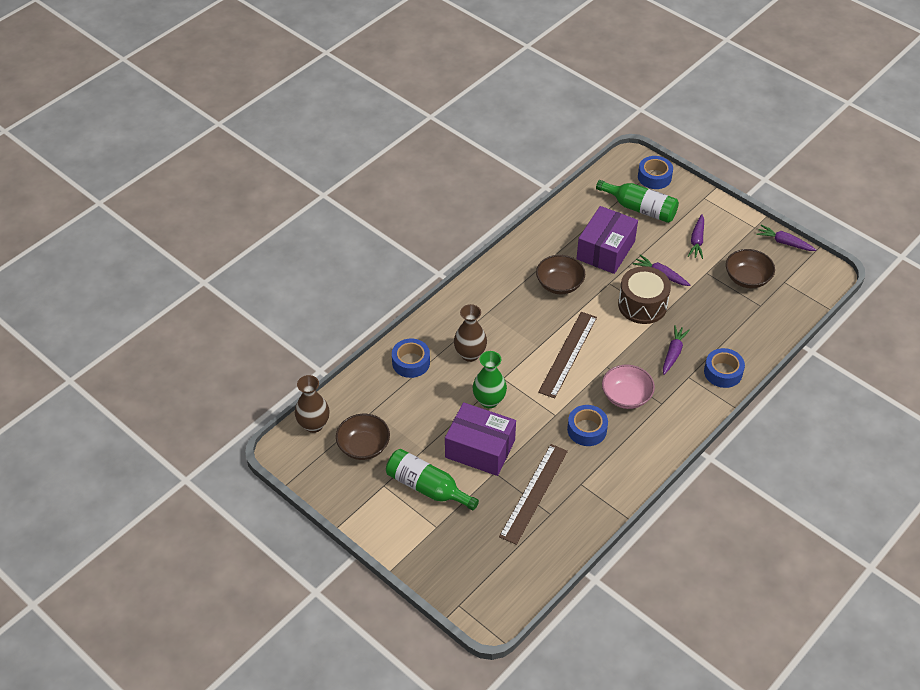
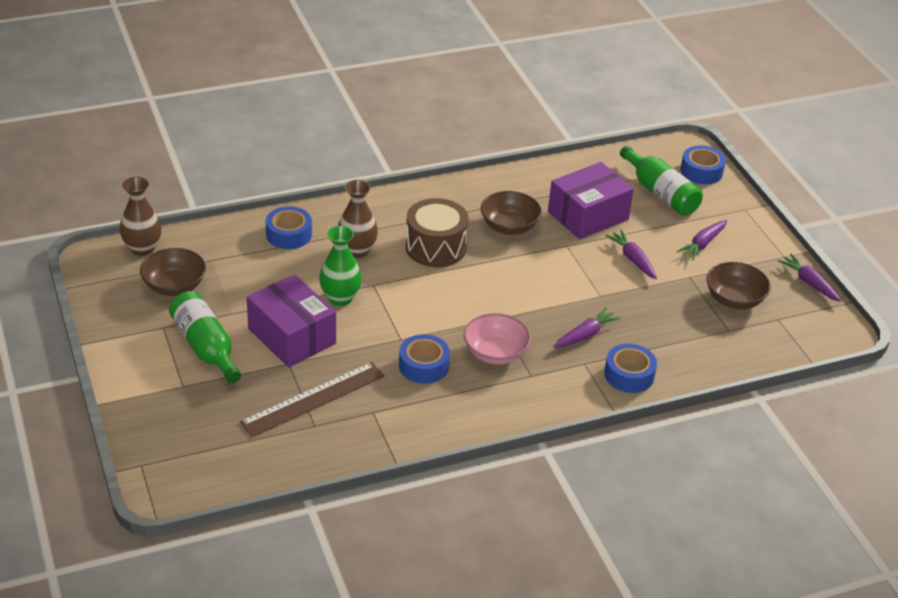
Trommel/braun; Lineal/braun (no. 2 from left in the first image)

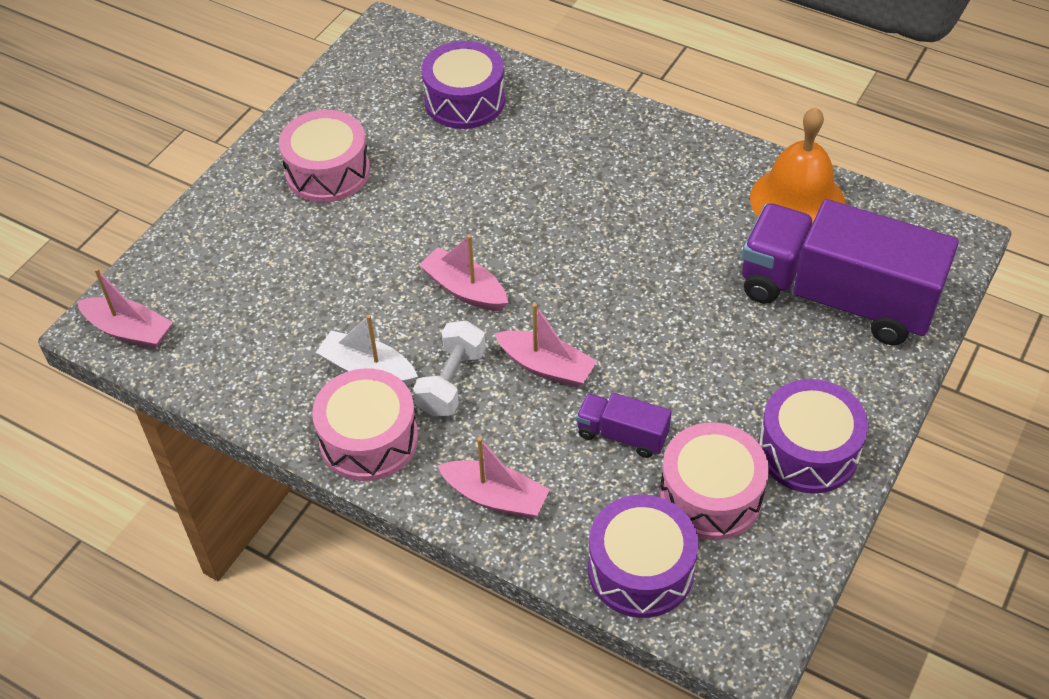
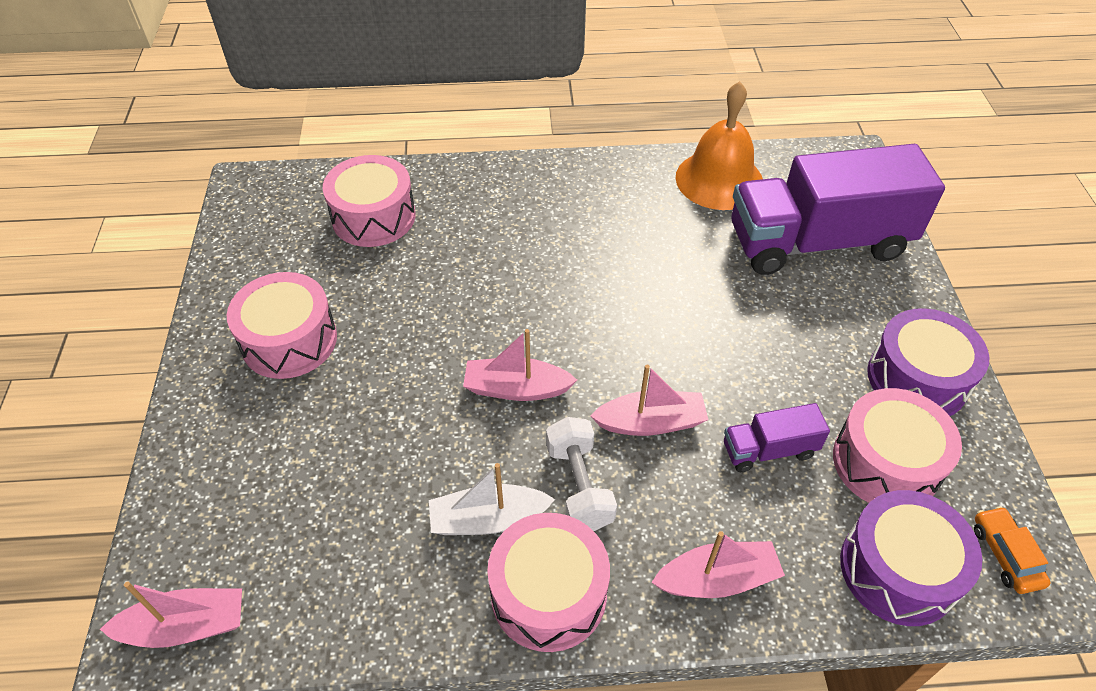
Trommel/rosa (no. 2 from left); Auto/orange

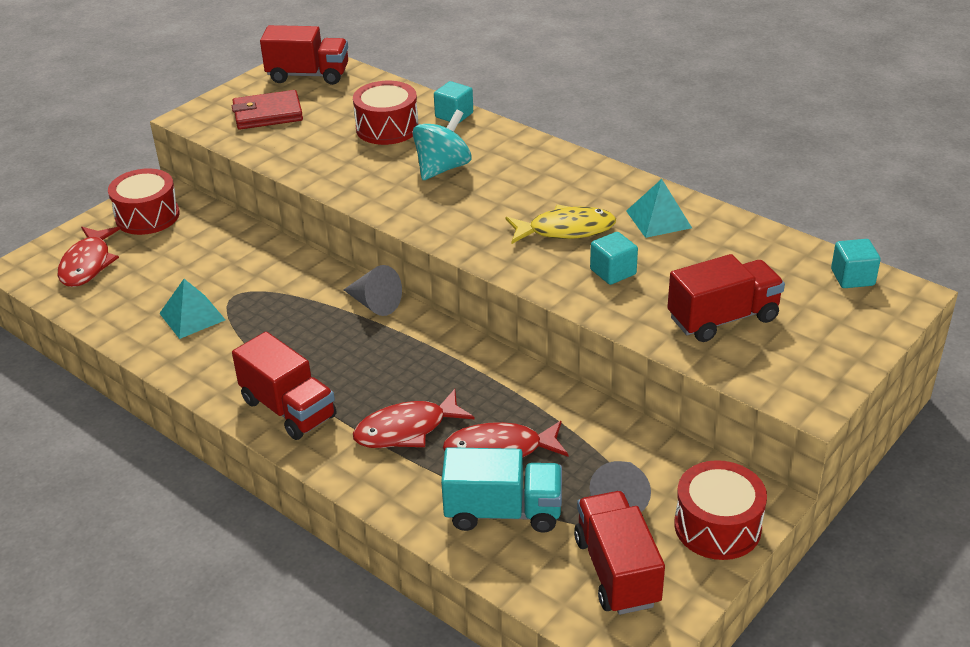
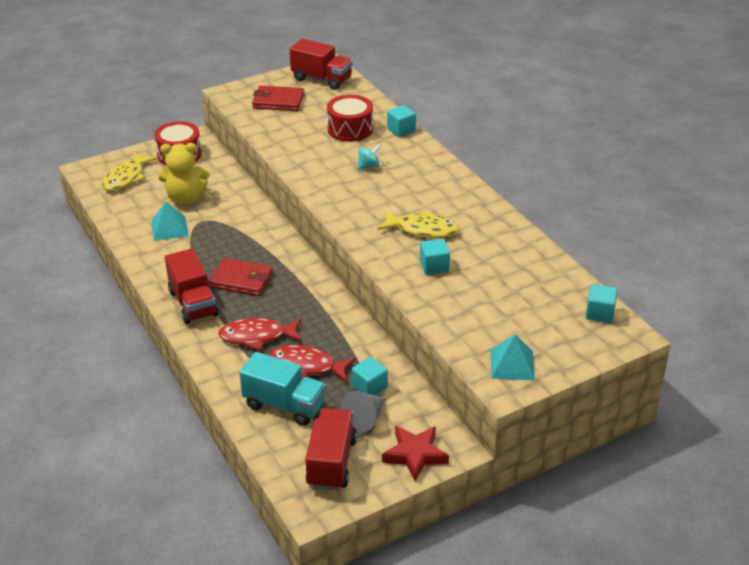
Fisch/gelb (no. 1 from left); Teddybär/gelb; Geldbörse/rot (no. 1 from left); Kubus/türkis (no. 1 from left); Kreisel/türkis; Stern/rot; Pyramide/türkis (no. 2 from left); Kegel/grau (no. 1 from left in the first image); Lastwagen/rot (no. 4 from left in the first image)

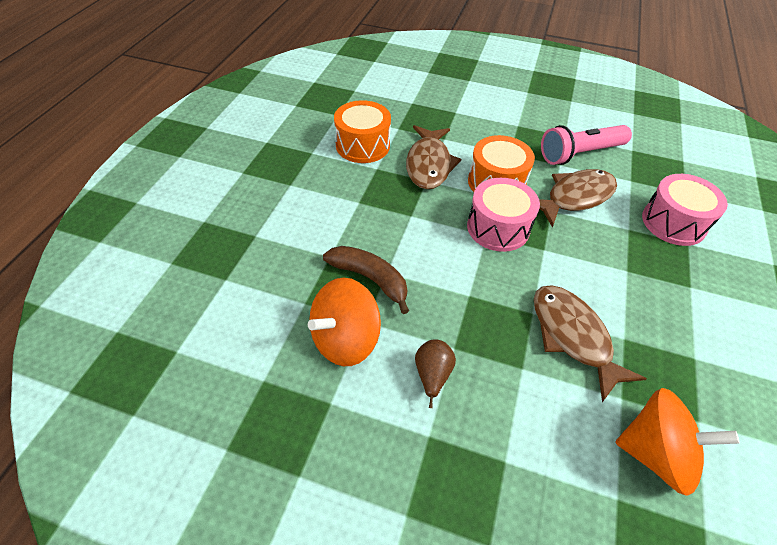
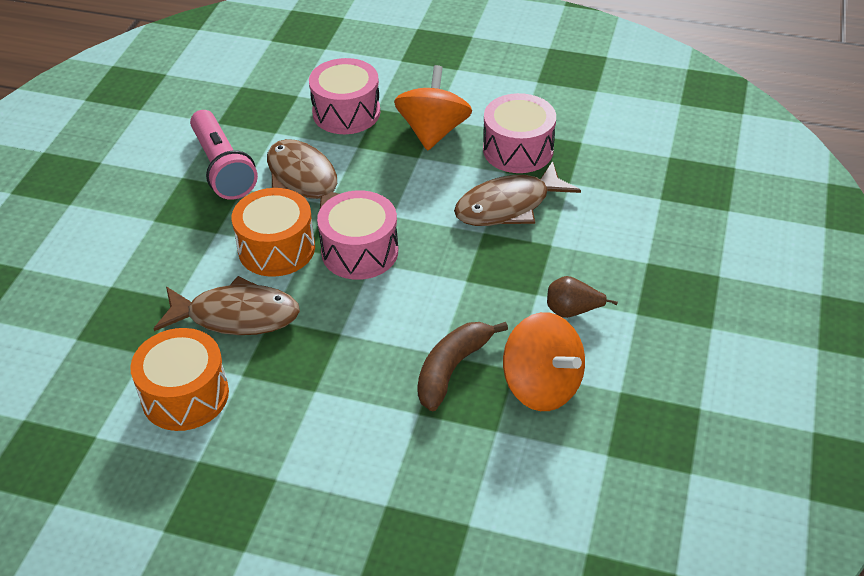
Kreisel/orange (no. 1 from left); Trommel/rosa (no. 3 from left)

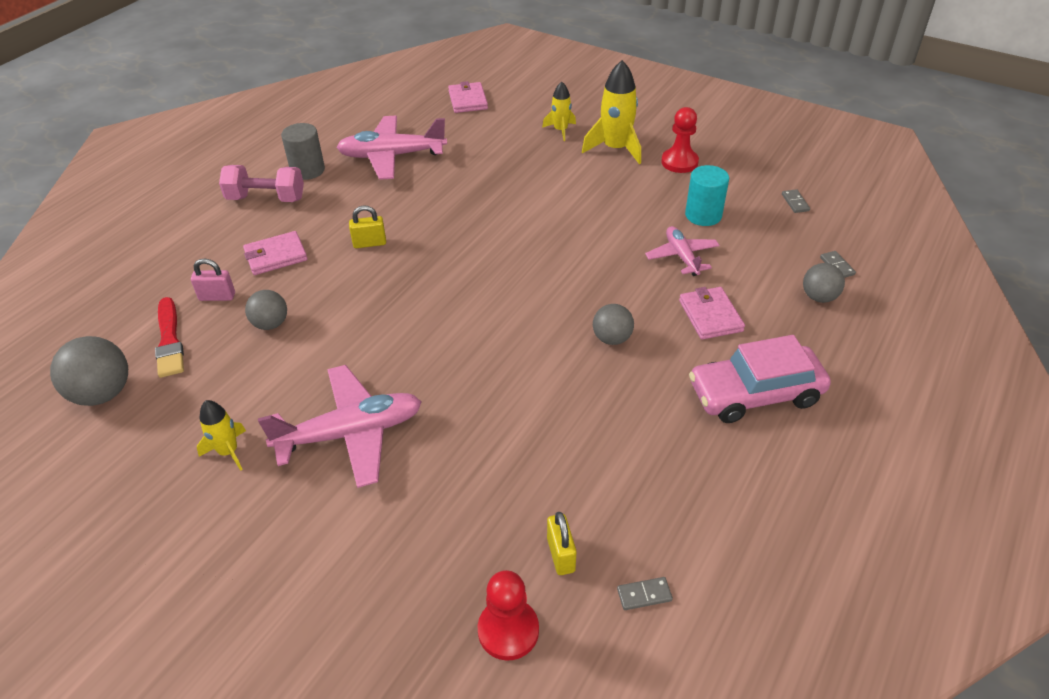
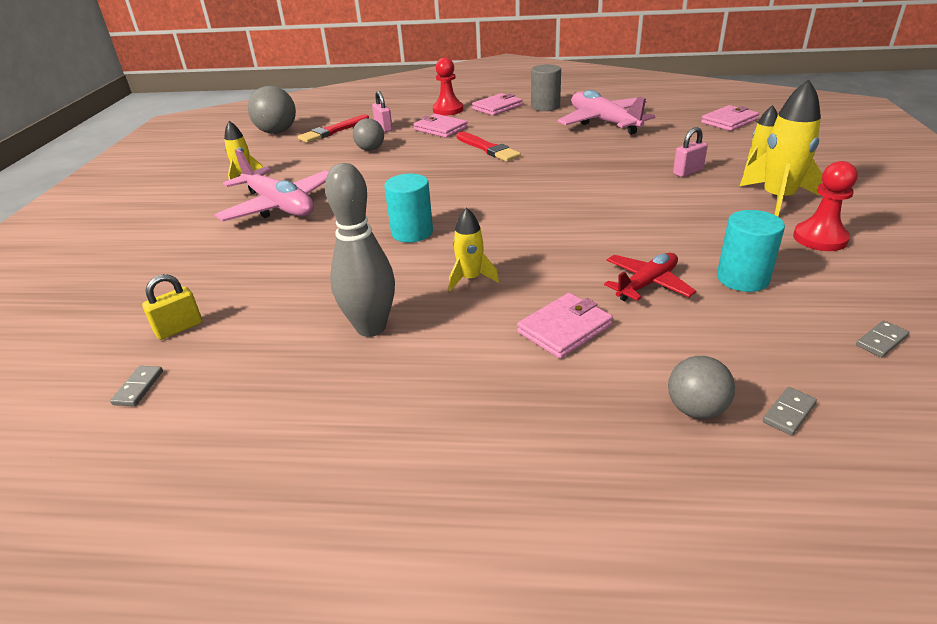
Dominostein/grau (no. 1 from left); Bowlingkegel/grau; Vollzylinder/türkis (no. 1 from left); Bauer/rot (no. 1 from left); Rakete/gelb (no. 2 from left); Pinsel/rot (no. 2 from left); Geldbörse/rosa (no. 2 from left); Flugzeug/rot; Vorhängeschloss/rosa (no. 2 from left); Auto/rosa

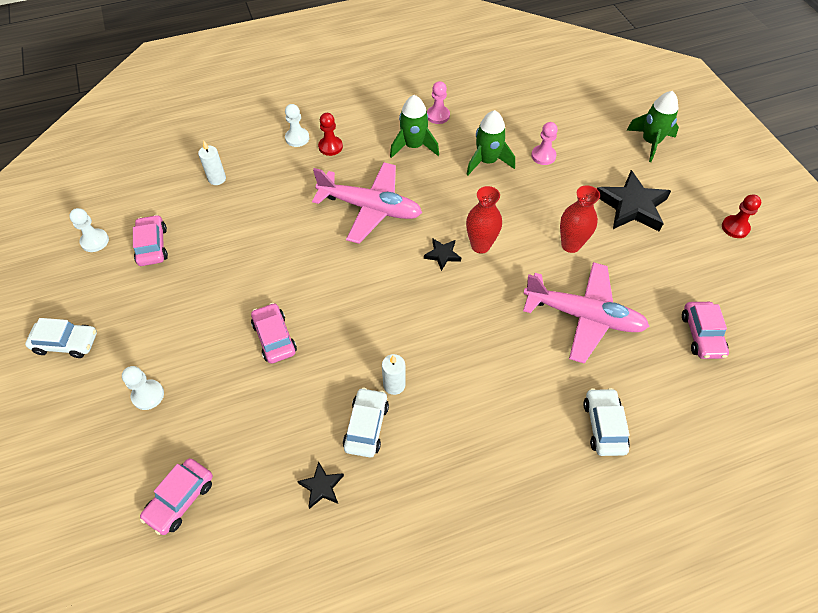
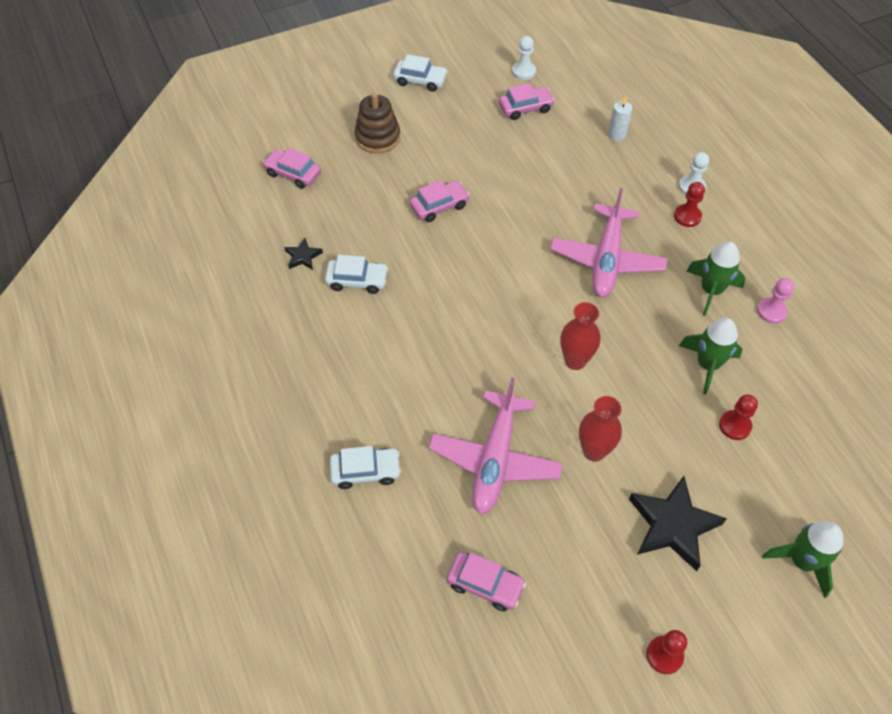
Stapelspielzeug/braun; Auto/weiß (no. 3 from left); Auto/rosa (no. 3 from left); Bauer/rot (no. 3 from left); Kerze/weiß (no. 2 from left in the first image); Stern/schwarz (no. 2 from left in the first image)

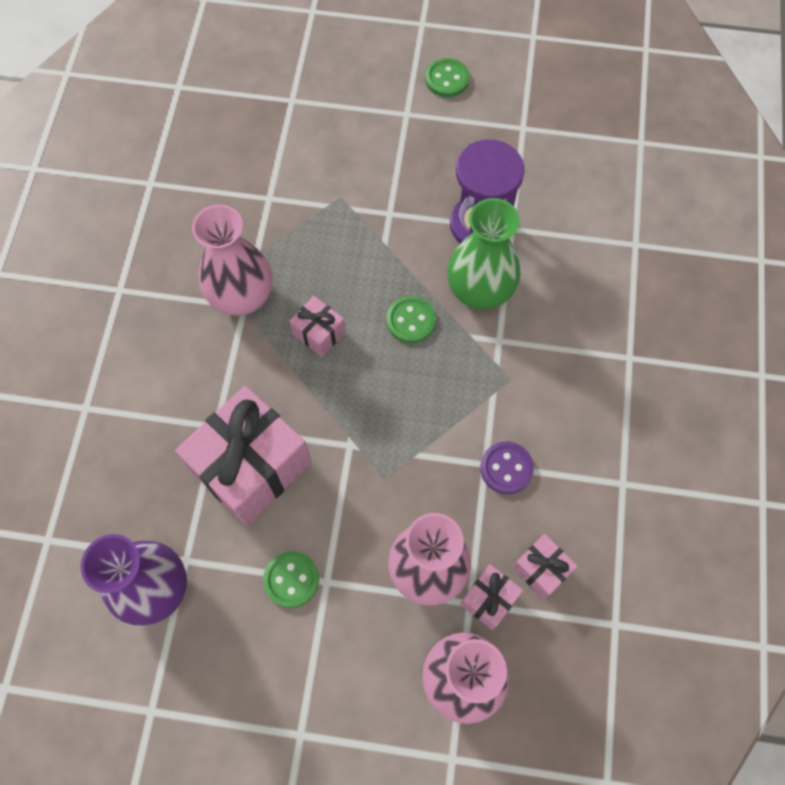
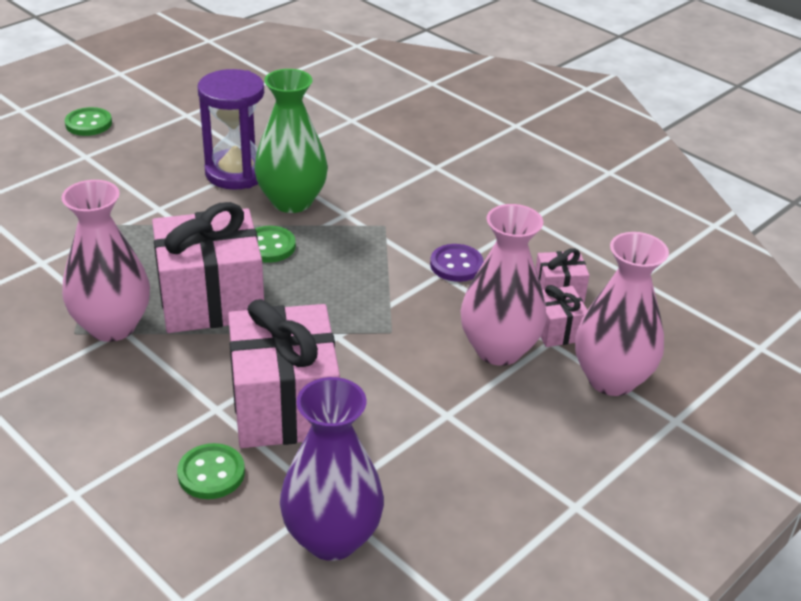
Geschenk/rosa (no. 1 from left); Knopf/grün (no. 2 from left)

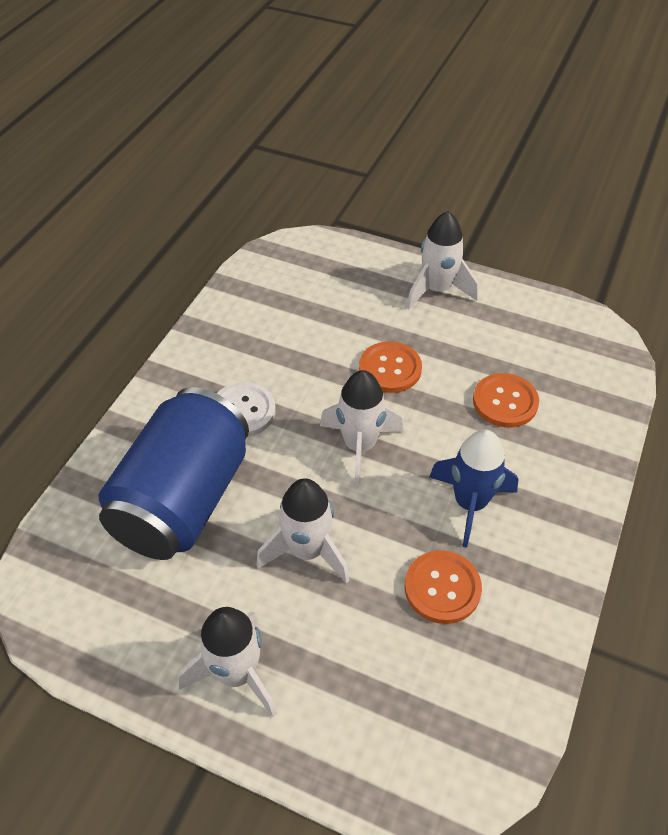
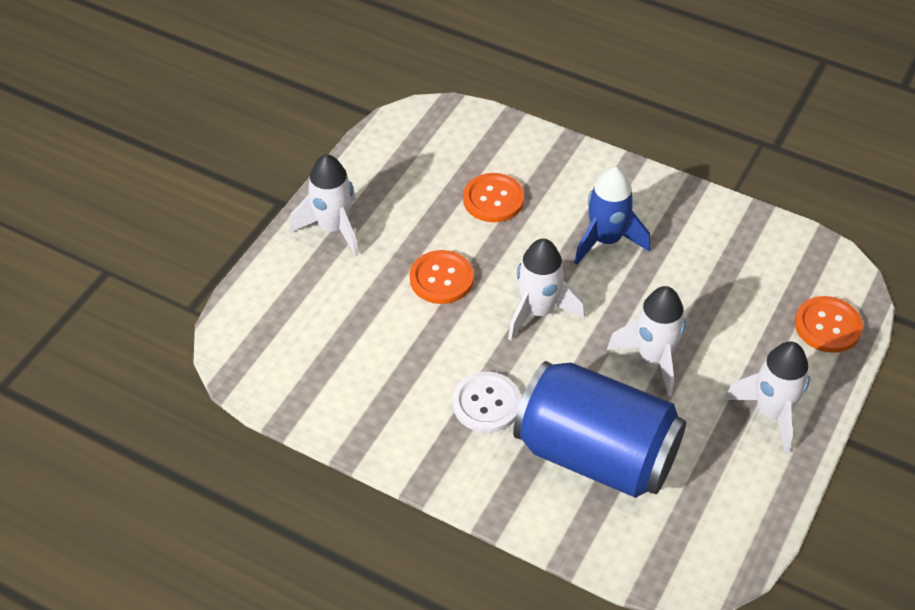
Knopf/orange (no. 3 from left)

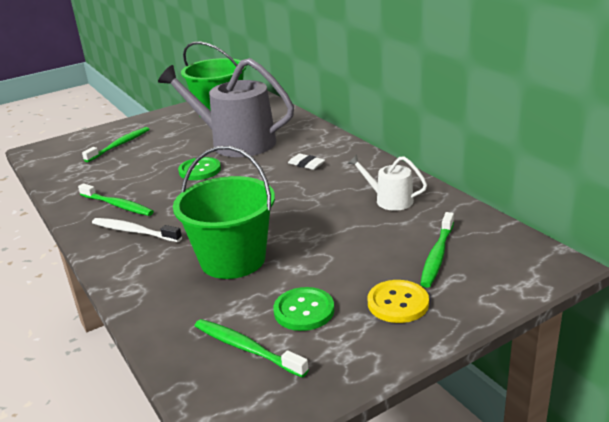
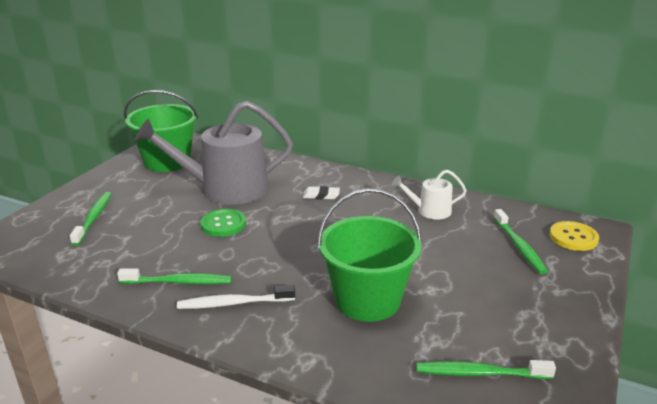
Knopf/gelb; Knopf/grün (no. 2 from left in the first image)

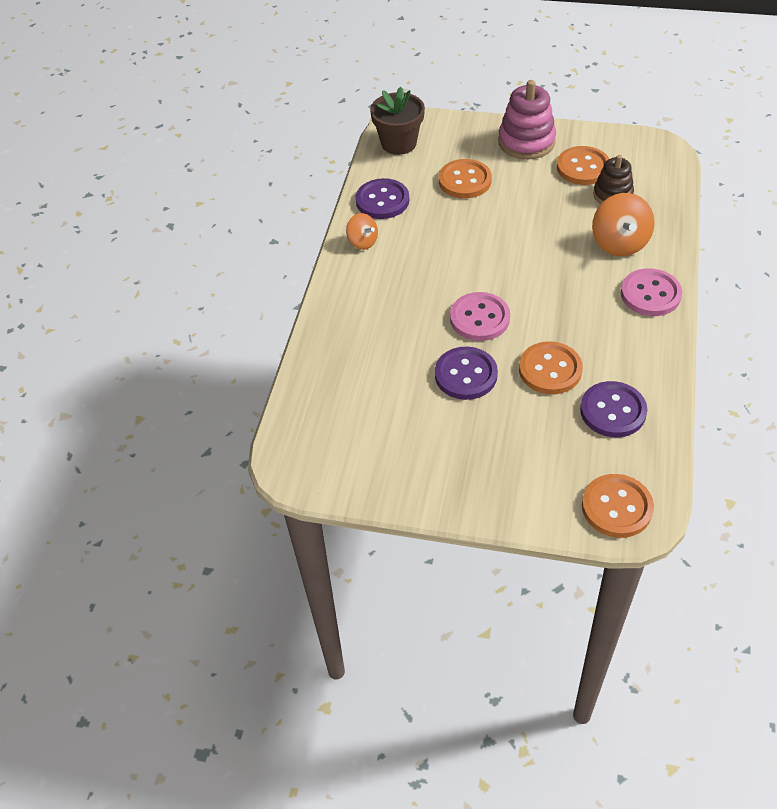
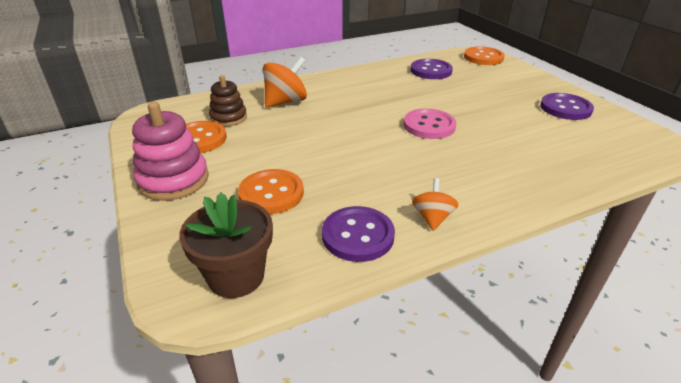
Knopf/lila (no. 3 from left); Knopf/orange (no. 2 from left in the first image); Knopf/rosa (no. 2 from left in the first image)

